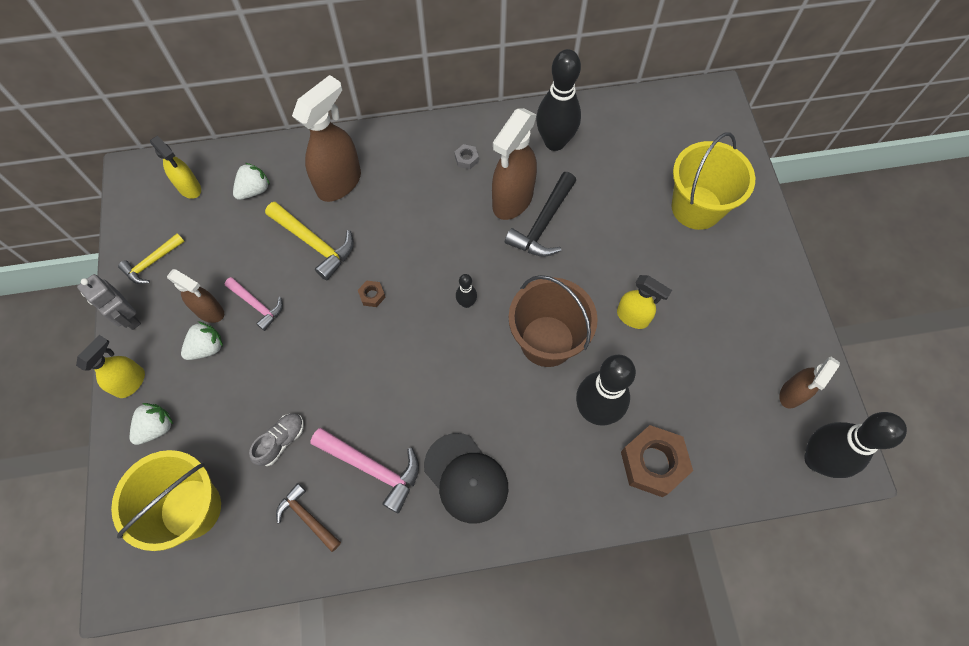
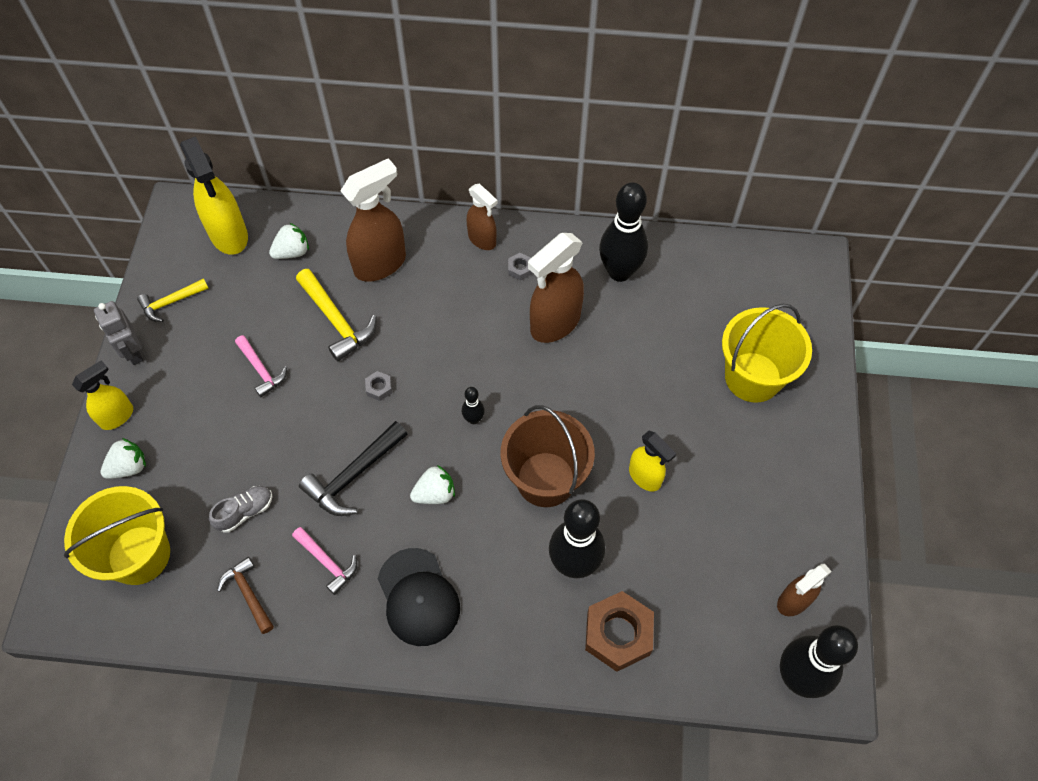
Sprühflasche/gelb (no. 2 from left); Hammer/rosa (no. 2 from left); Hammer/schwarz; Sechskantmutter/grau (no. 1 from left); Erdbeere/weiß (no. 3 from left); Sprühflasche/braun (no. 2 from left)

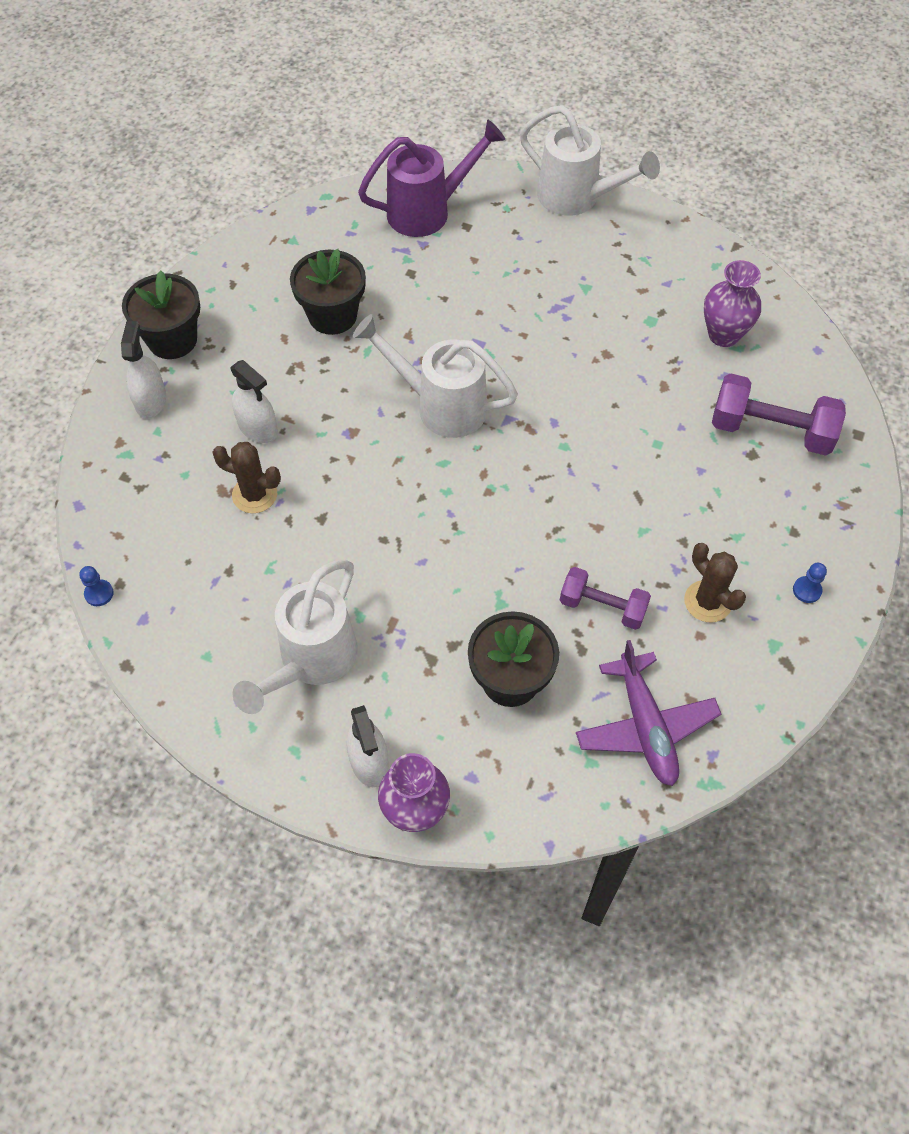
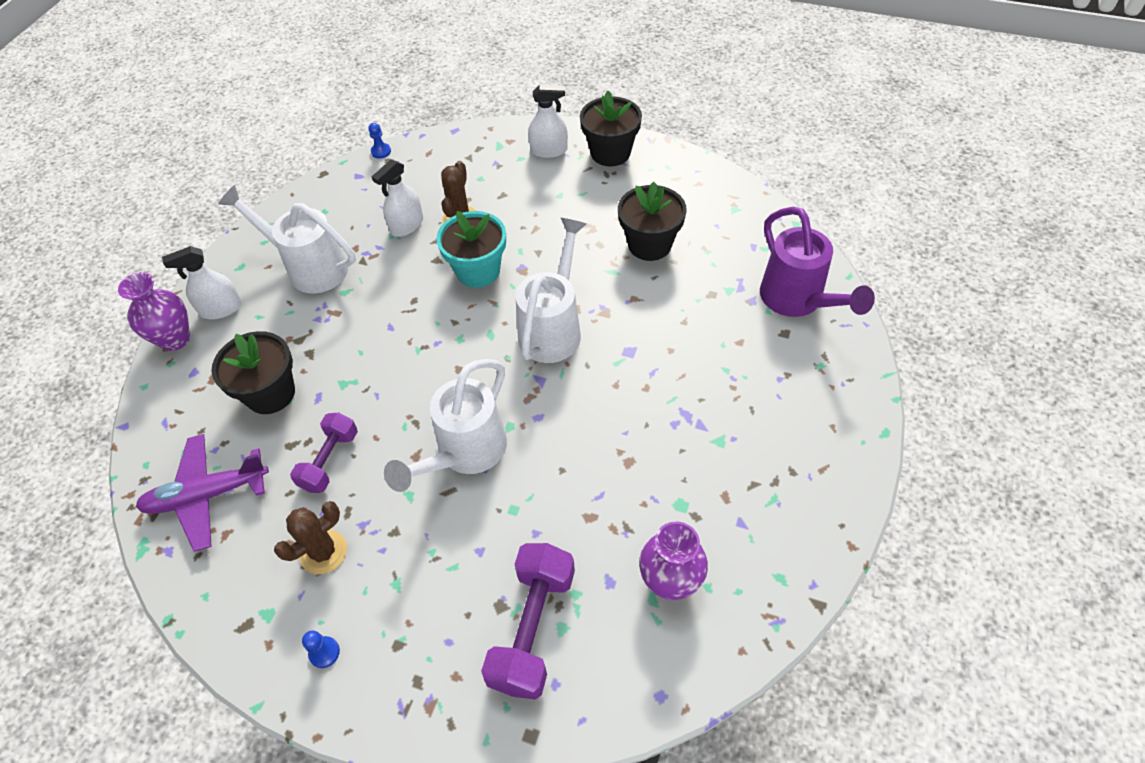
Sprühflasche/weiß (no. 2 from left); Gießkanne/weiß (no. 2 from left); Blumentopf/türkis

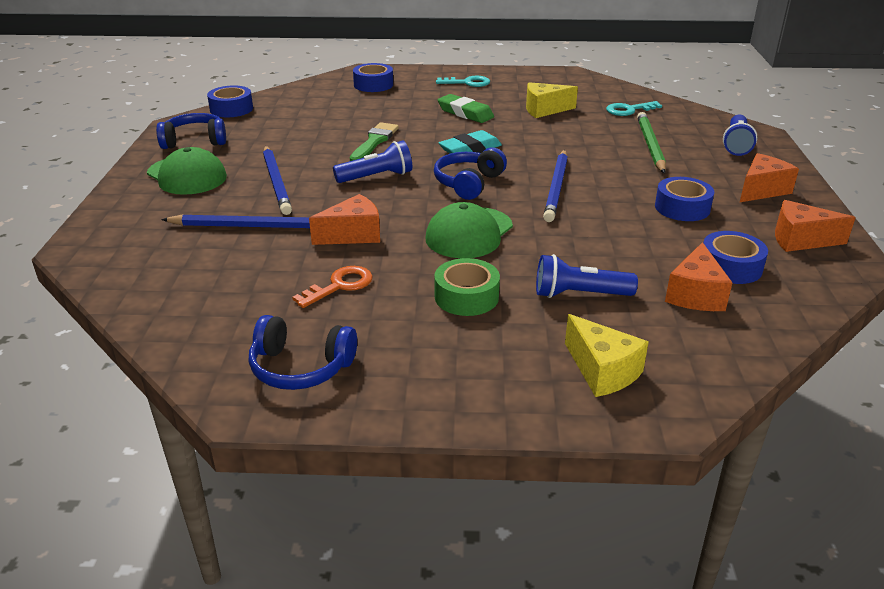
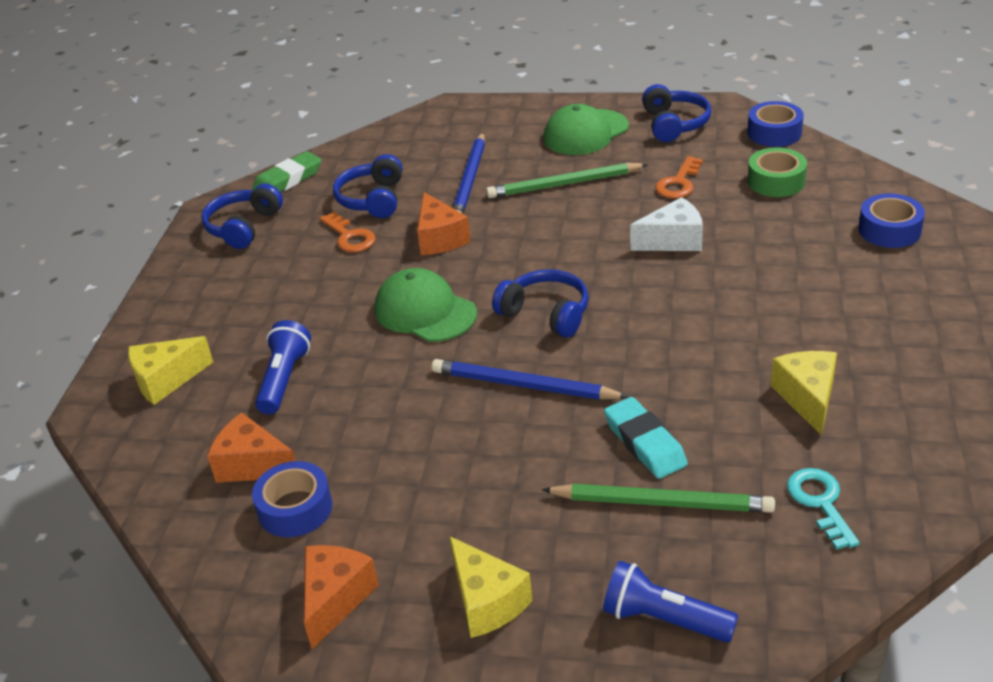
Radiergummi/grün; Kopfhörer/blau (no. 2 from left); Käse/gelb (no. 2 from left); Bleistift/grün (no. 1 from left); Radiergummi/türkis; Käse/weiß; Schlüssel/orange (no. 2 from left); Klebeband/grün; Taschenlampe/blau (no. 1 from left in the first image); Schlüssel/türkis (no. 1 from left in the first image); Klebeband/blau (no. 3 from left in the first image)

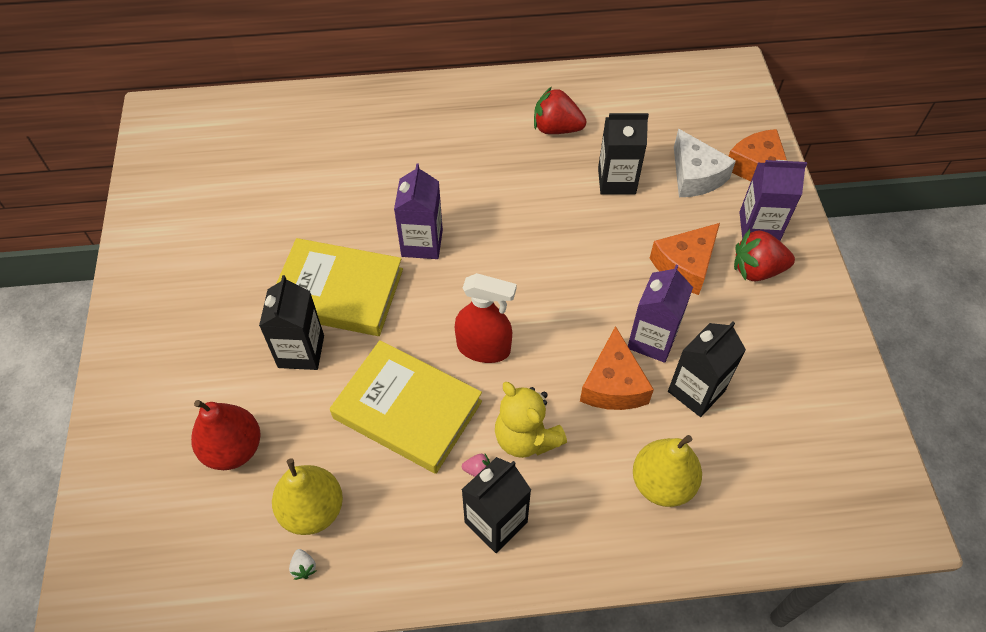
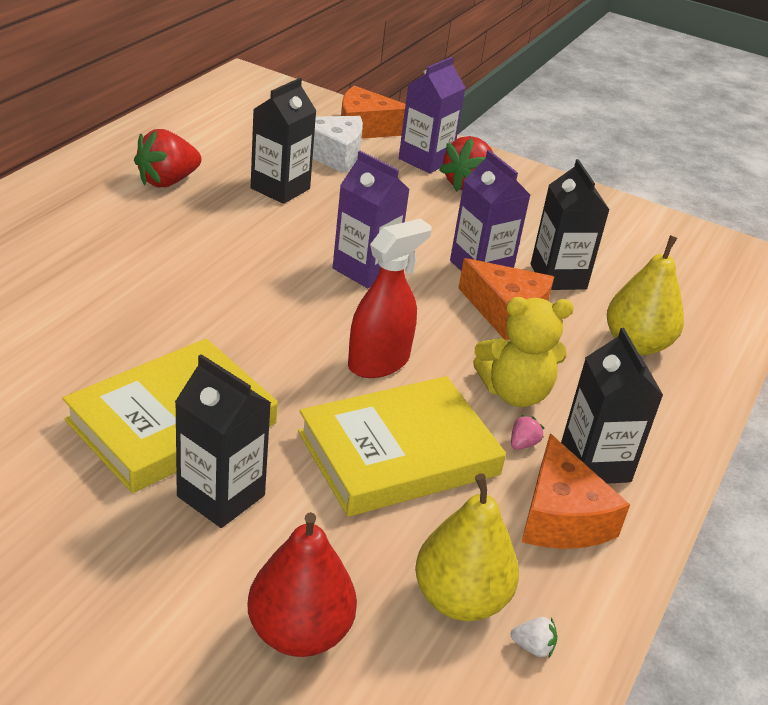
Getränkekarton/lila (no. 1 from left); Käse/orange (no. 3 from left)

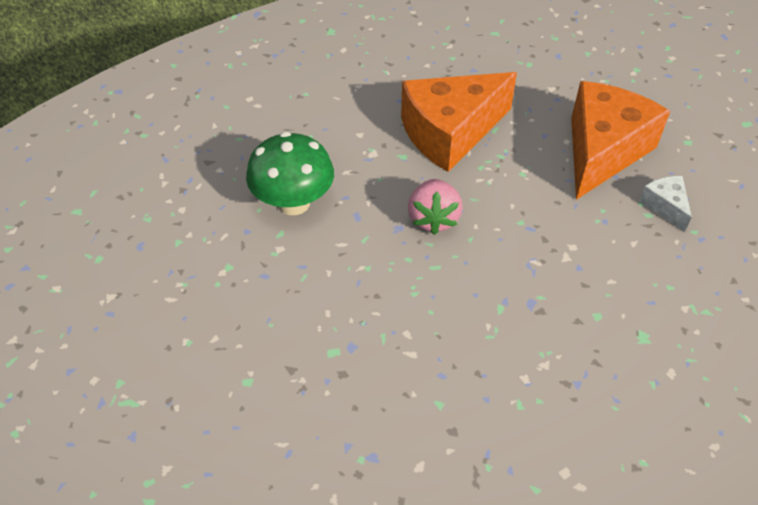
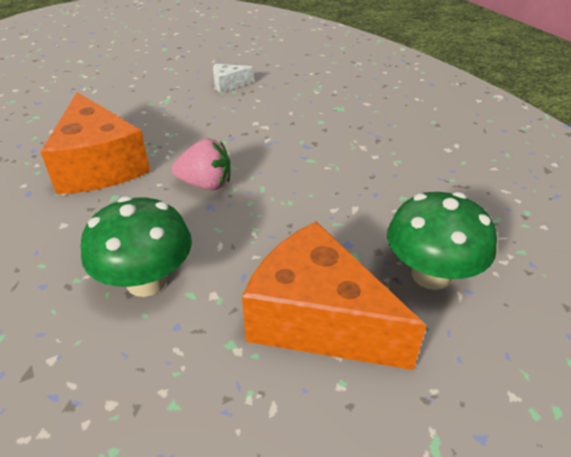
Käse/orange (no. 2 from left); Pilz/grün (no. 2 from left)

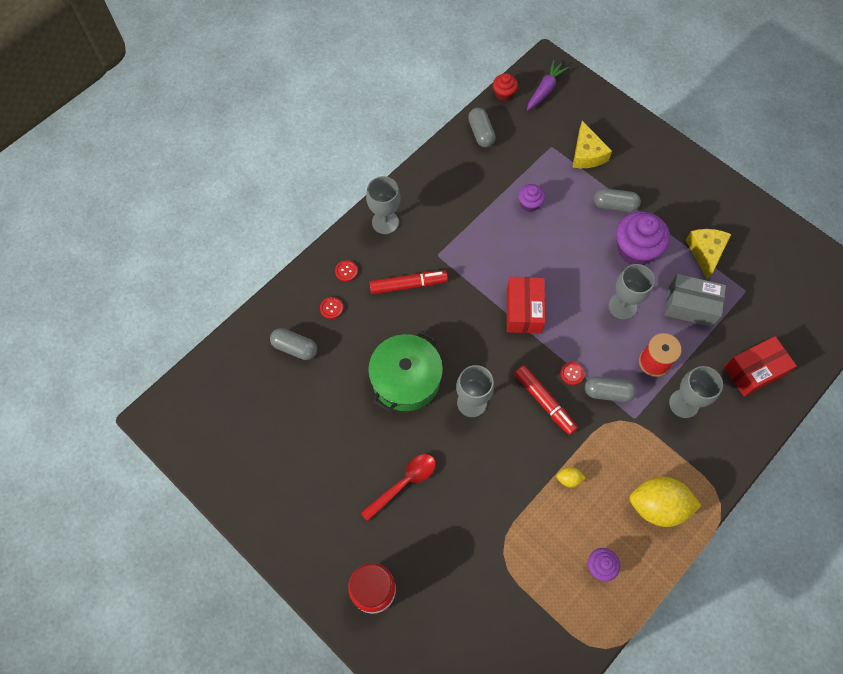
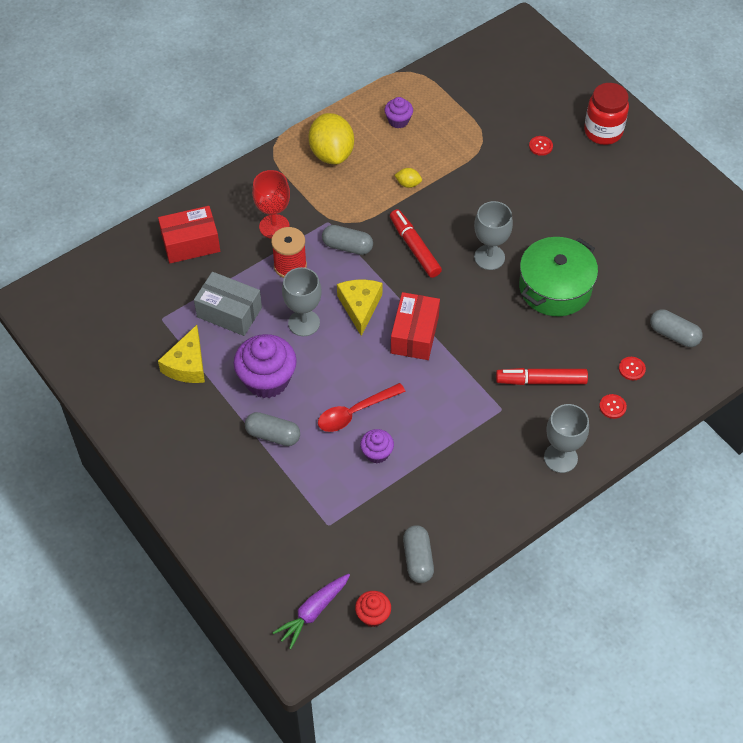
Kelch/rot; Zitrone/gelb (no. 1 from left); Löffel/rot; Käse/gelb (no. 2 from left); Knopf/rot (no. 1 from left)

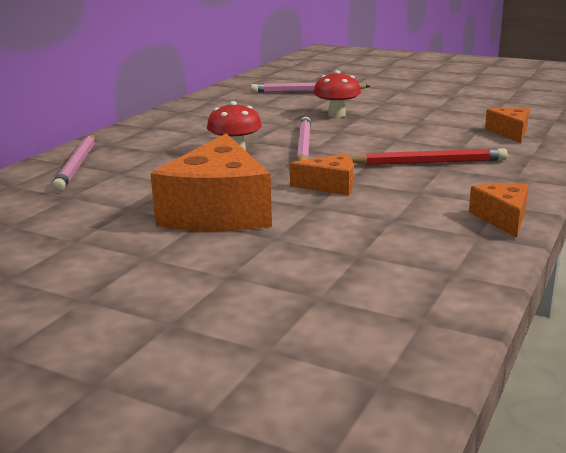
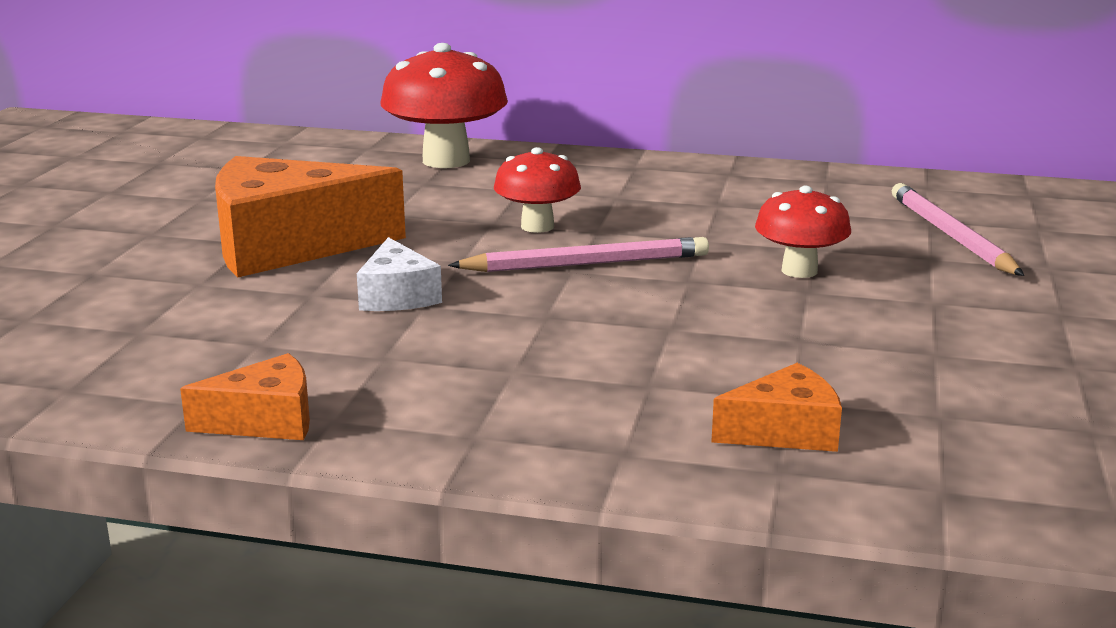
Käse/weiß; Pilz/rot (no. 1 from left); Bleistift/rot

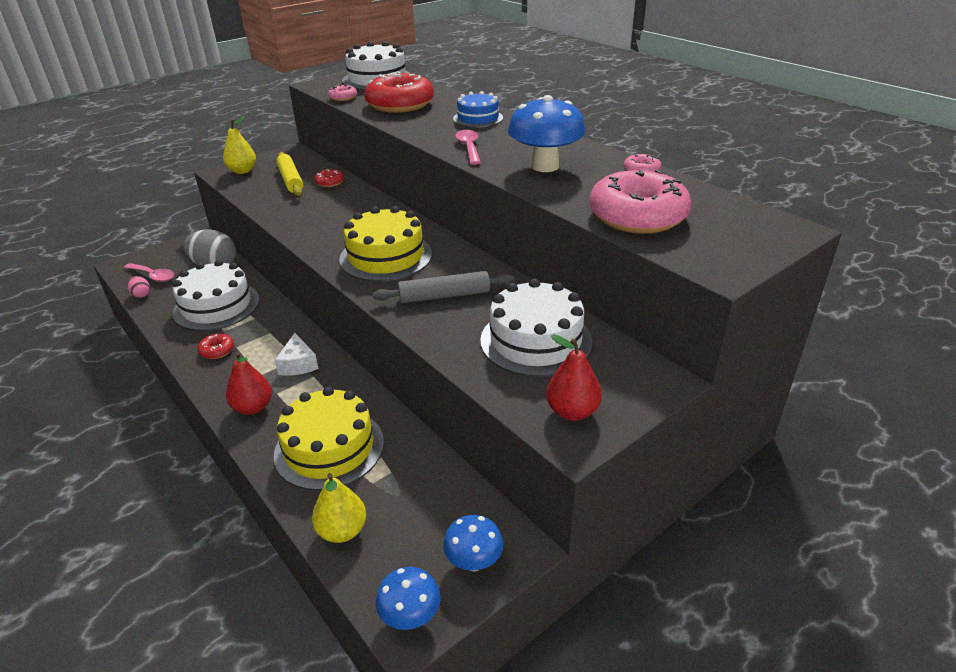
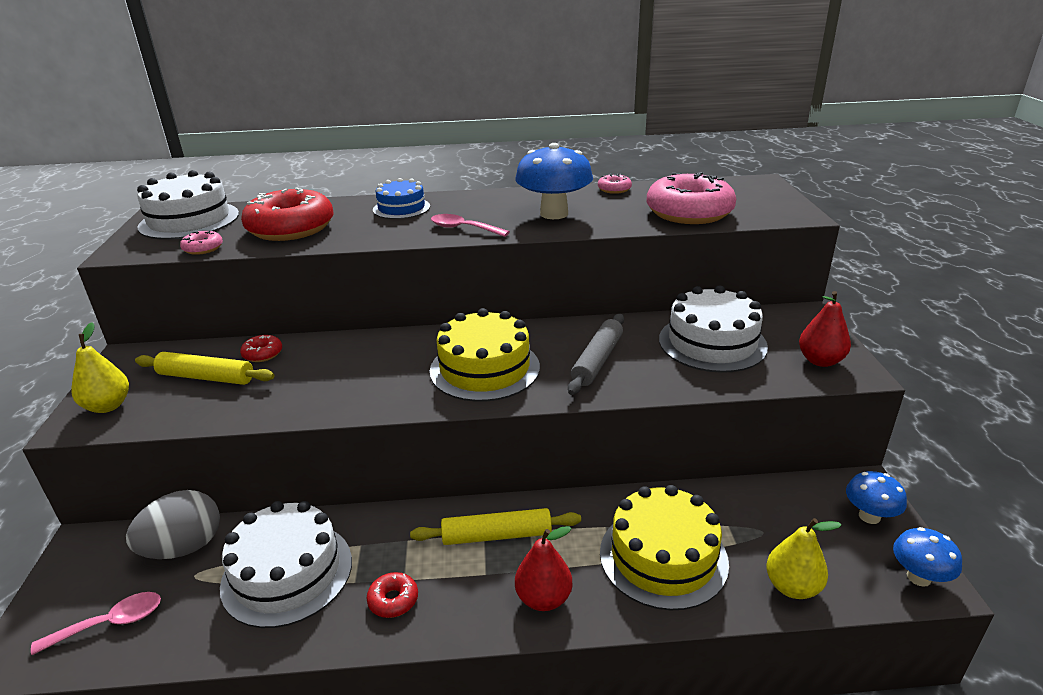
Nudelholz/gelb (no. 2 from left); Ei/rosa

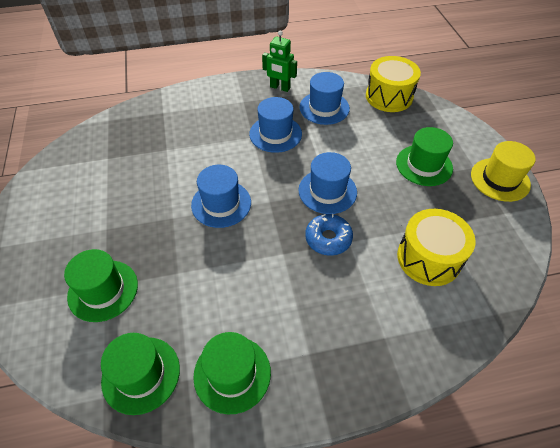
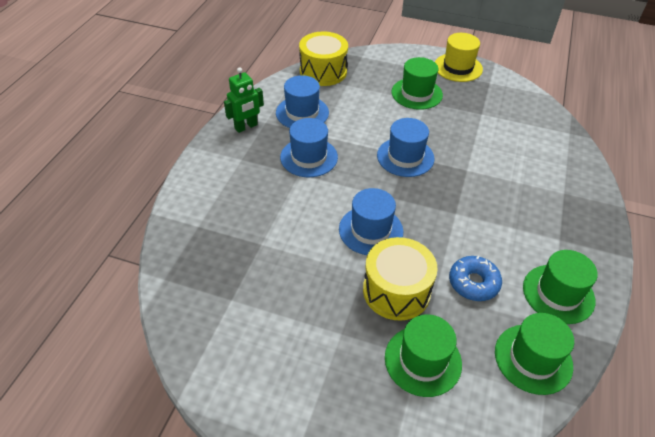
Trommel/gelb (no. 2 from left); Donut/blau

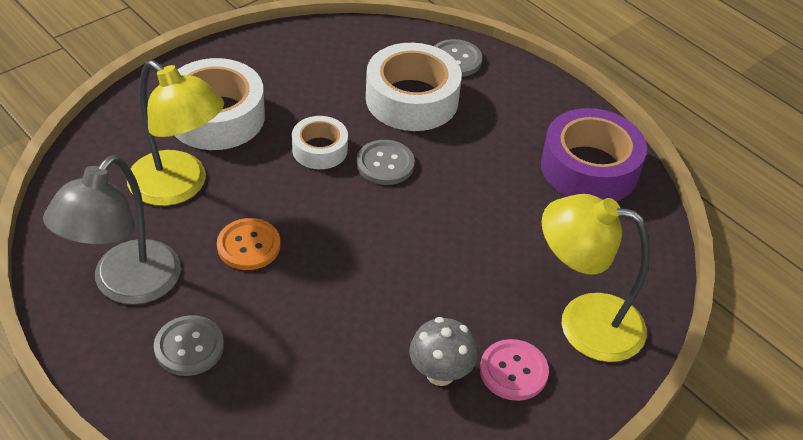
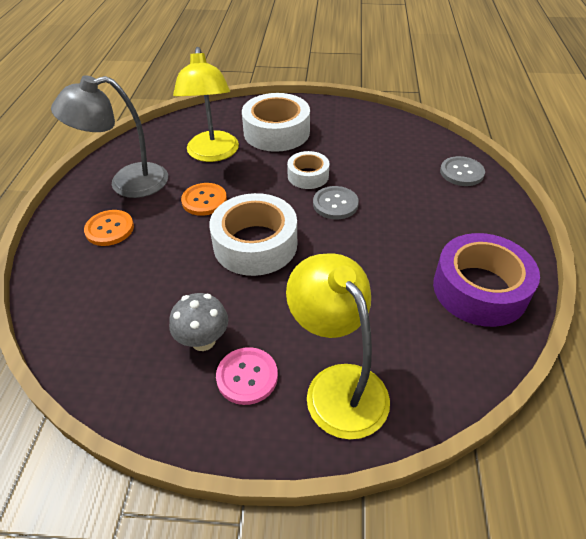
Knopf/orange (no. 1 from left); Klebeband/weiß (no. 1 from left)

